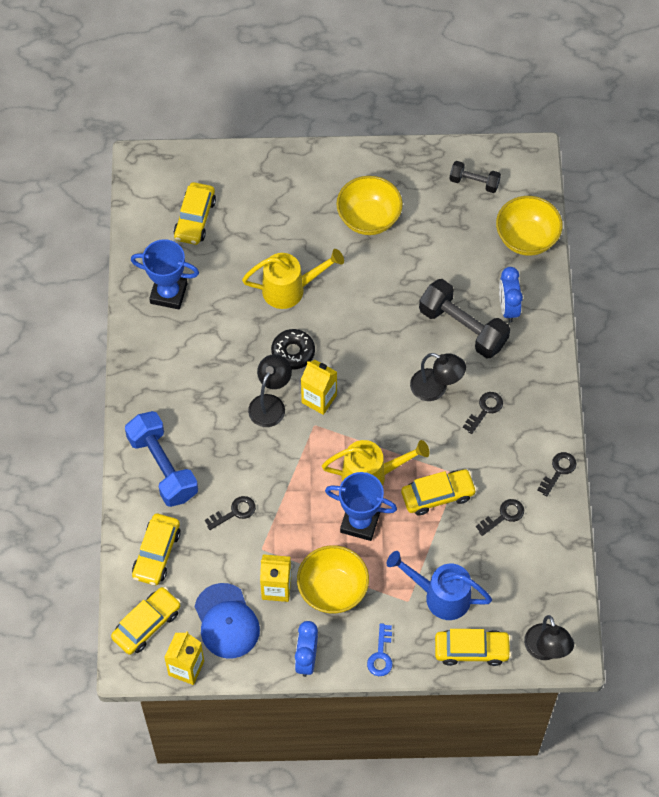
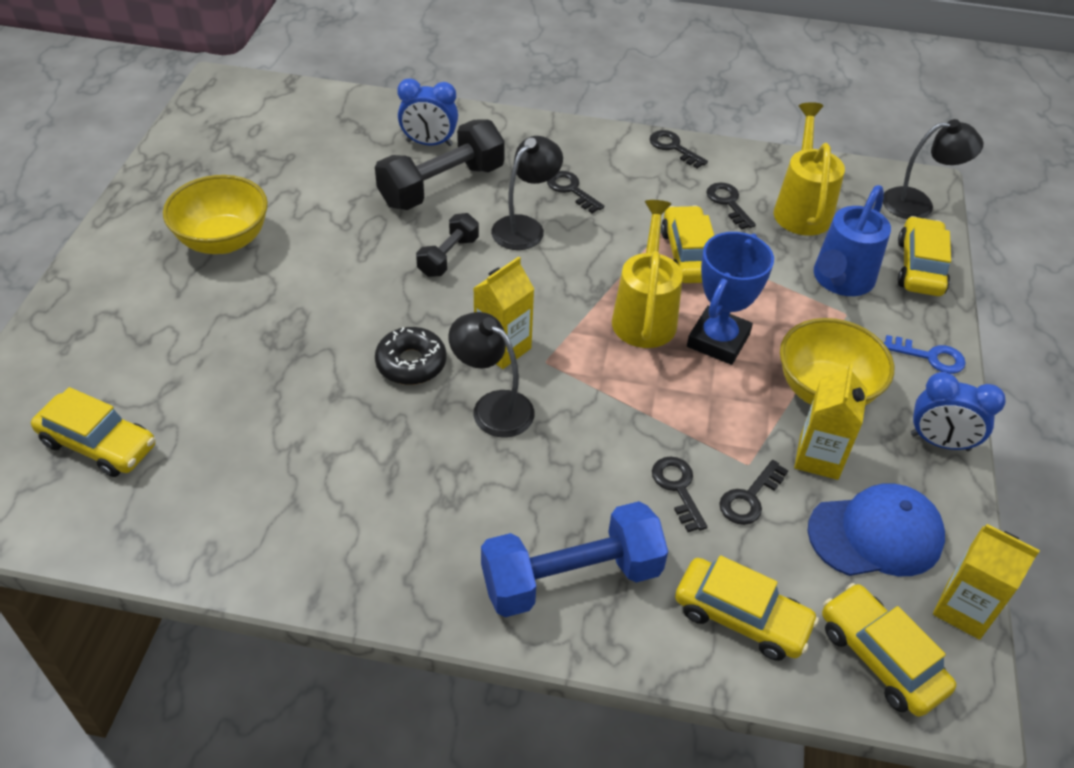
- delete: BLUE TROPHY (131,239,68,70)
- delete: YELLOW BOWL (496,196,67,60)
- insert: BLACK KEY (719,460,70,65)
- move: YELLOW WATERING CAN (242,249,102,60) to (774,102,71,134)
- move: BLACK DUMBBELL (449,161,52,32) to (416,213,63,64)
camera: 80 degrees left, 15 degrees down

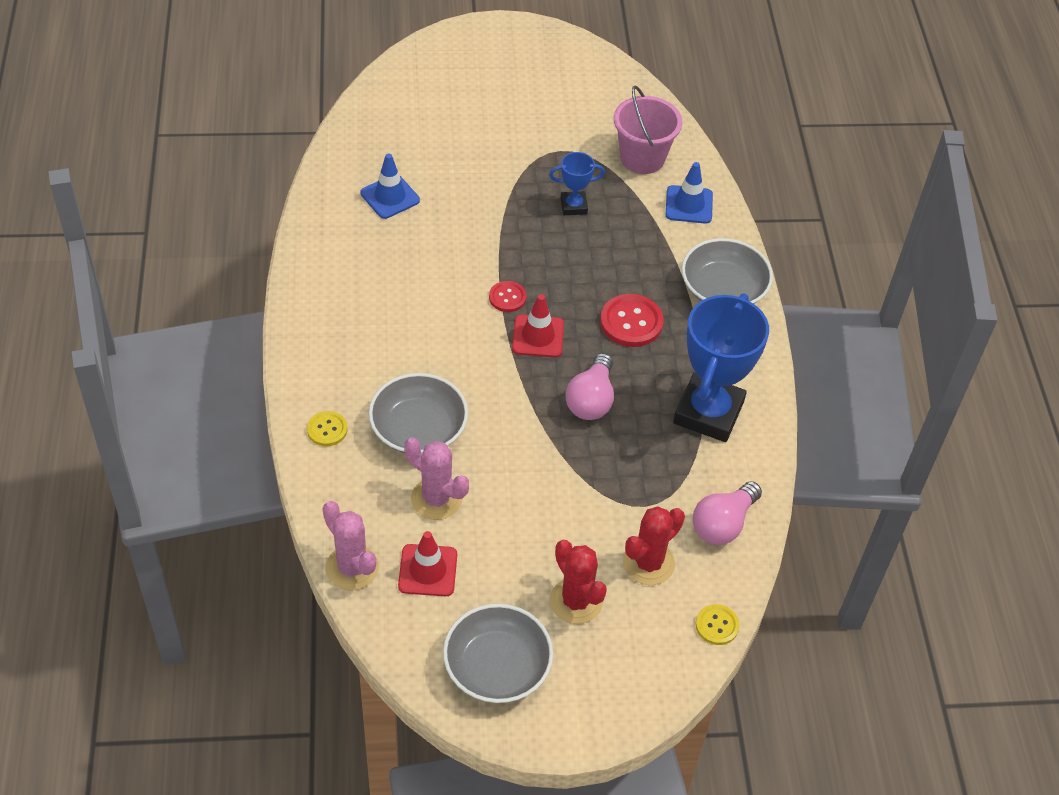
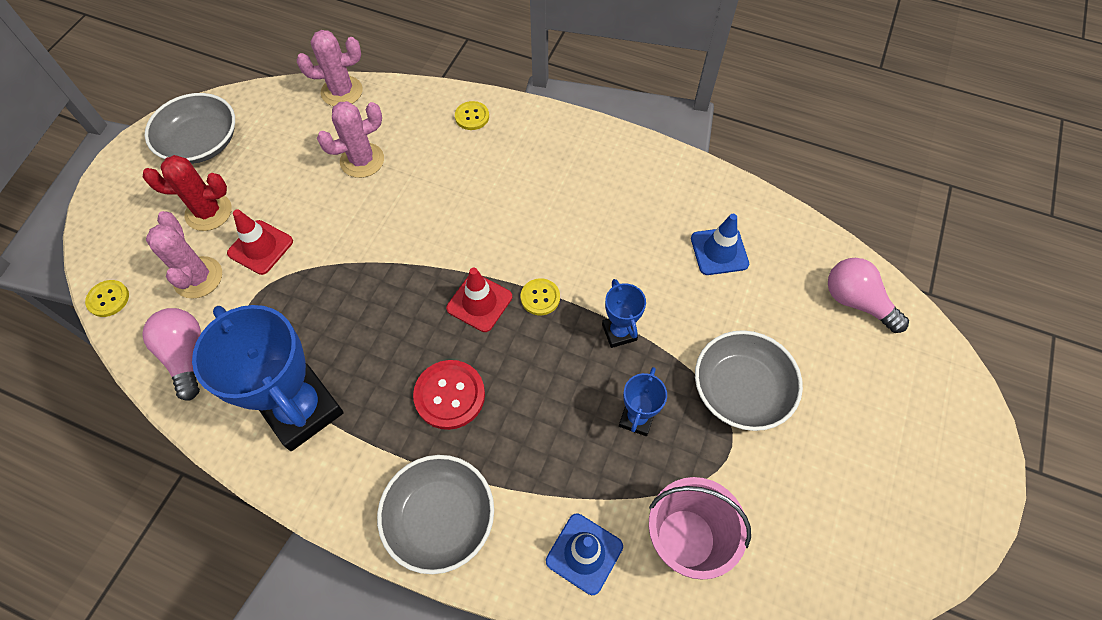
- insert: BLUE TROPHY (602,279,44,69)
- move: GREY BOWL (369,373,99,80) to (695,330,108,101)
- move: RED TRAFFIC CONE (398,531,59,65) to (227,209,66,66)
- move: PINK LIGHT BULB (565,353,49,67) to (828,258,81,75)
- recolor: RED BUTTON (489,281,37,31) to YELLOW BUTTON (521,278,39,37)
- recolor: RED CACTUS (623,506,62,79) to PINK CACTUS (146,211,76,88)
camera: 120 degrees right, 10 degrees up

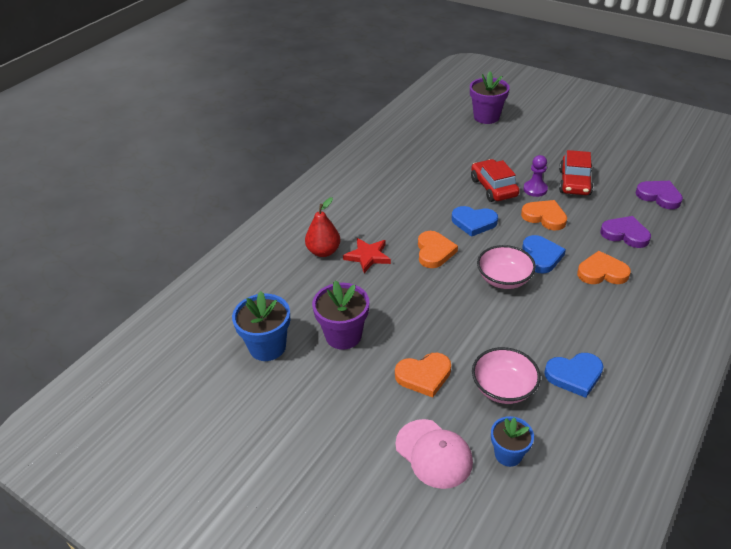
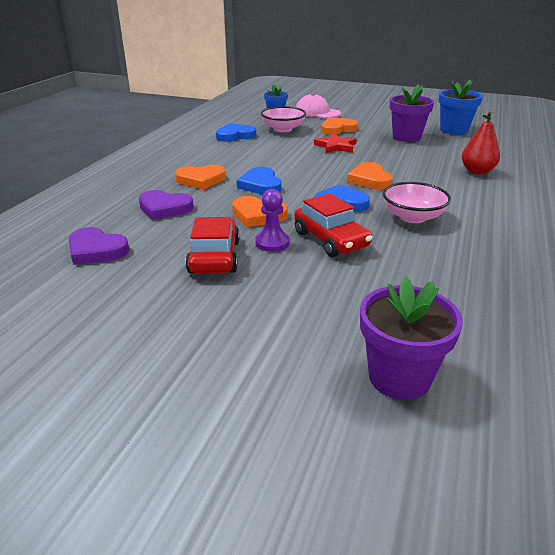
- move: RED STAR (343,238,48,35) to (314,133,43,20)
- move: PINK BOWL (477,245,59,44) to (382,182,69,41)
camera: 165 degrees right, 10 degrees down

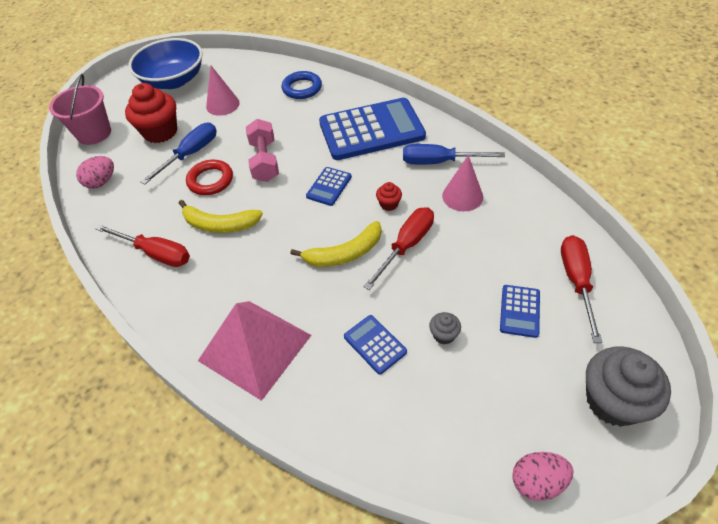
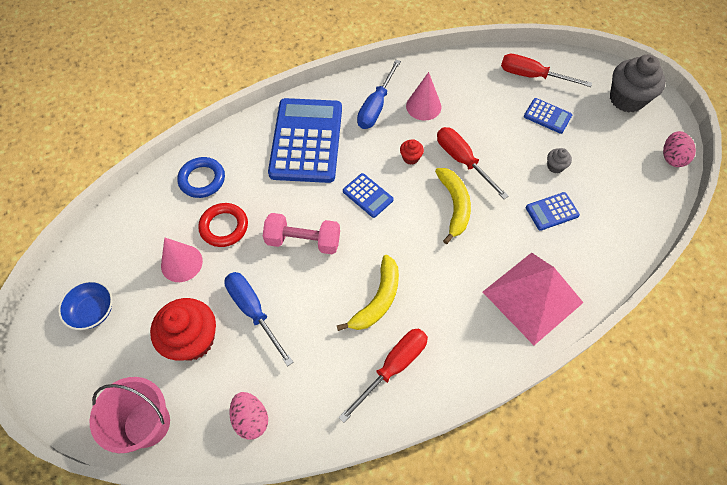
- move: RED RING (186,160,47,35) to (198,203,50,44)
- resize: BLUE BOWL (128,38,75,51) = (58,280,55,50) x0.54
camera: 75 degrees left, 10 degrees up

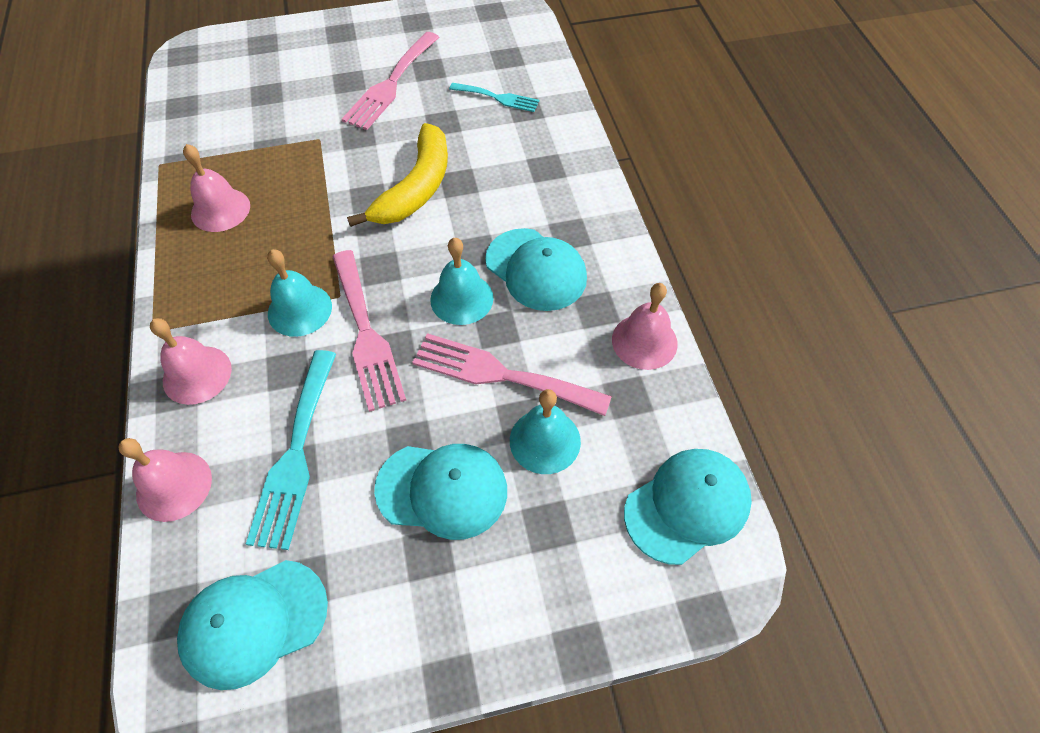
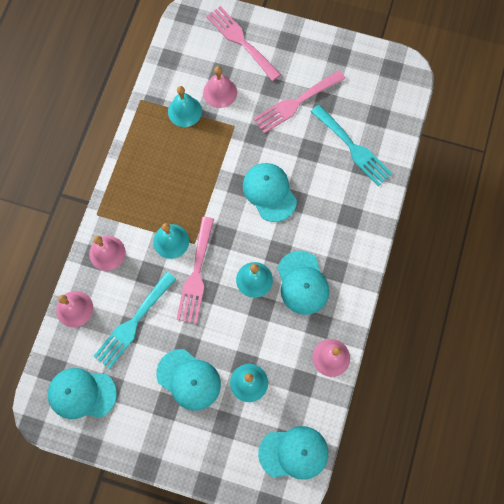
- insert: TURQUOISE BELL (168,86,34,41)
- move: PINK BELL (183,144,67,88) to (203,66,34,42)
- move: PINK FORK (412,333,200,83) to (206,6,75,75)
- replace: YELLOW BANANA (347,123,101,104) to TURQUOISE CAP (243,163,54,59)
- resize: TURQUOISE FORK (449,83,90,29) = (311,105,81,81) x1.68
camera: 30 degrees right, 15 degrees up

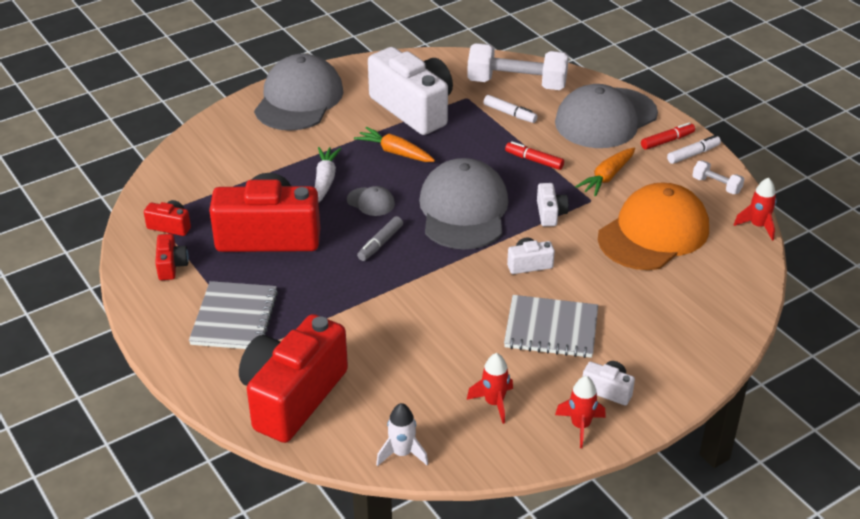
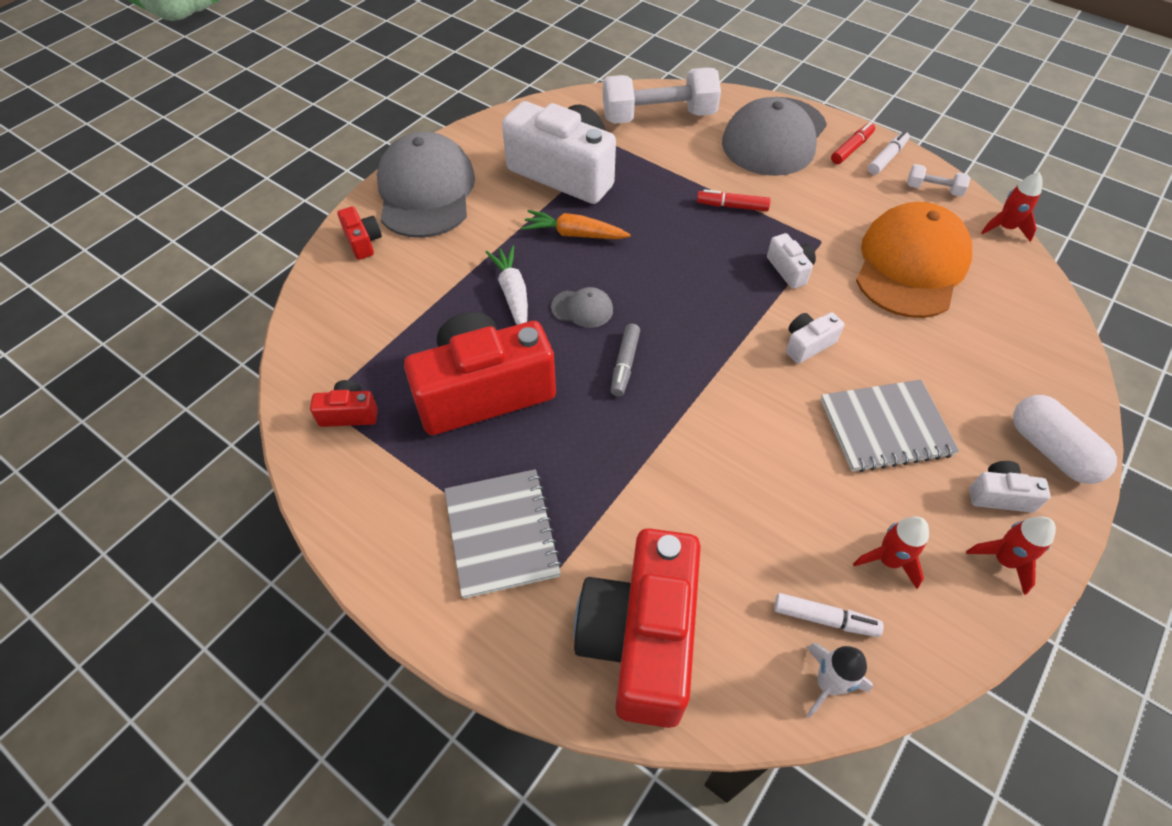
- delete: GREY CAP (419,158,89,92)
- delete: ORANGE CARROT (575,148,60,49)
- insert: WHITE CAPSULE (1013,395,104,89)
- move: RED CAMERA (155,234,34,46) to (337,206,45,54)
- move: WHITE MARKER (484,95,54,28) to (774,593,110,44)
camera: 20 degrees left, 15 degrees up

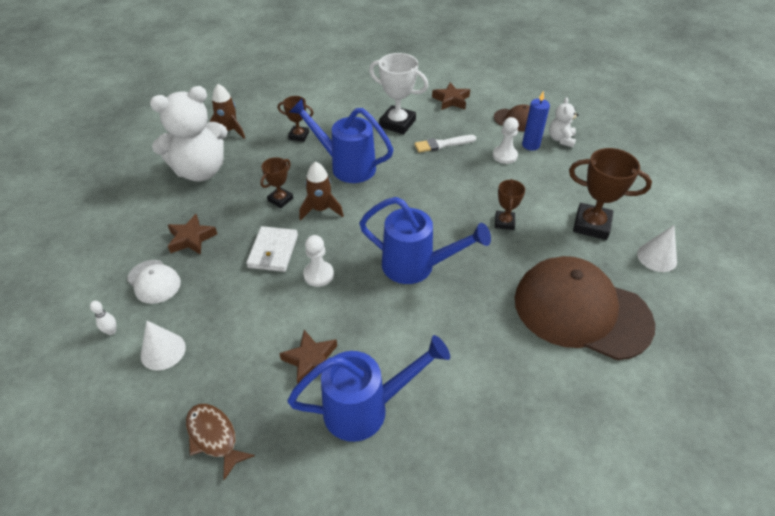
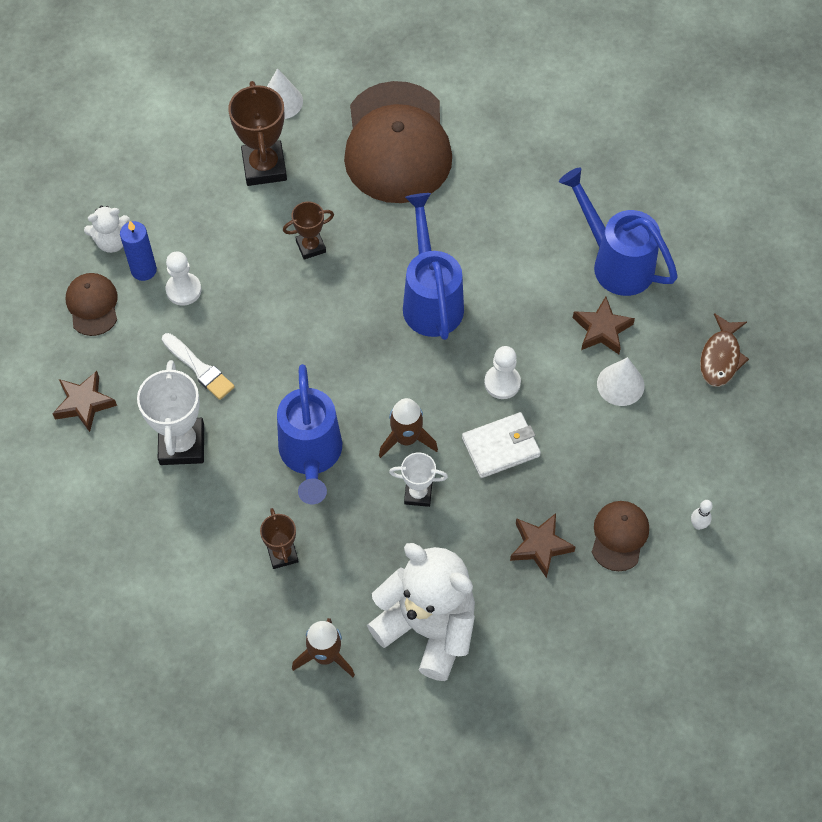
- move: WHITE CONE (140,321,46,50) to (597,357,48,49)
- recolor: WHITE CAP (127,260,54,44) to BROWN CAP (592,501,57,70)
- recolor: BROWN TROPHY (260,157,33,51) to WHITE TROPHY (389,453,59,54)
camera: 120 degrees left, 15 degrees up

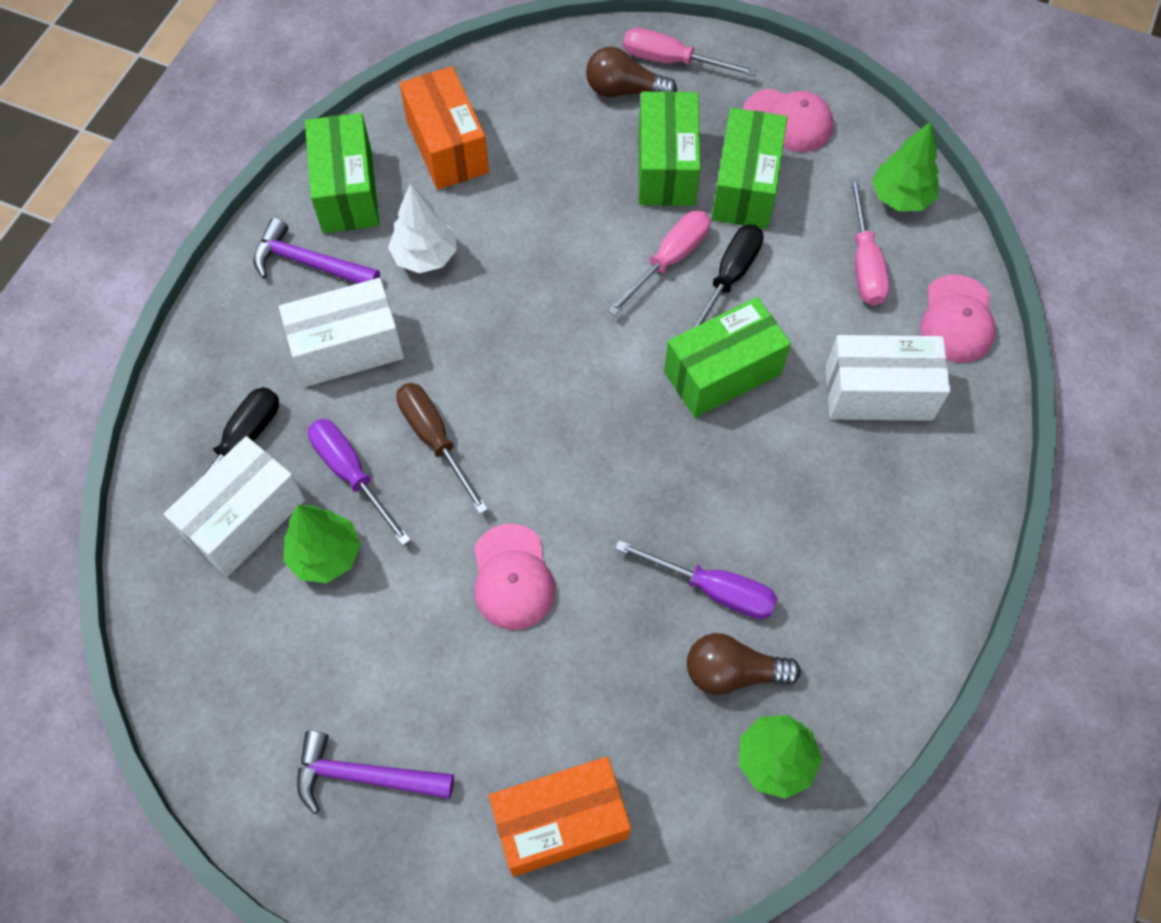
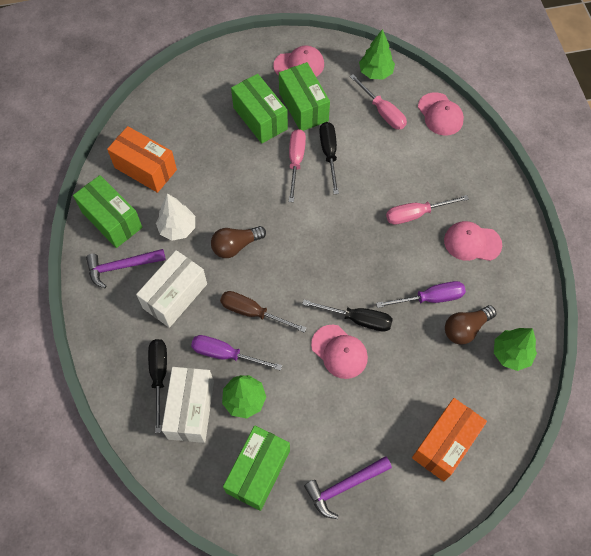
- delete: WHITE BOX (825,335,125,86)
- insert: BLACK SCREWDRIVER (302,300,91,32)
- insert: PINK CAP (444,221,58,40)
- move: BROWN LIGHT BULB (586,47,91,50) to (211,226,55,32)
- move: PINK SCREWDRIVER (623,28,134,48) to (386,195,83,30)
- move: GREEN BOX (664,297,127,121) to (223,426,67,85)
camera: 35 degrees left, 0 degrees up

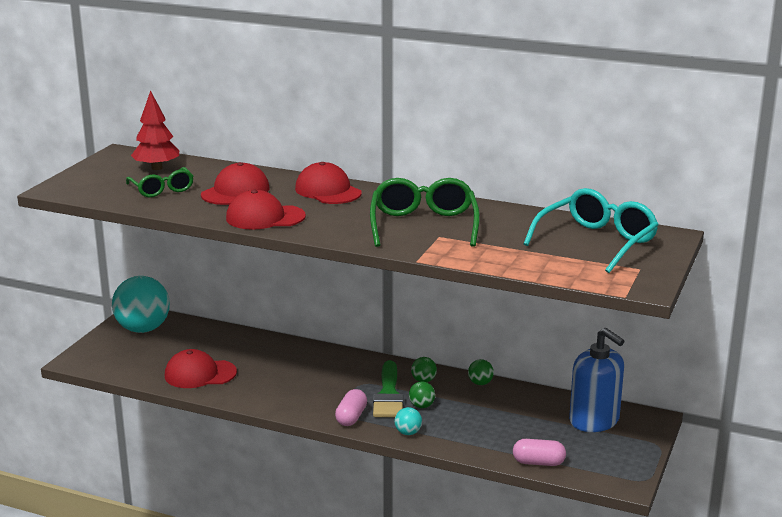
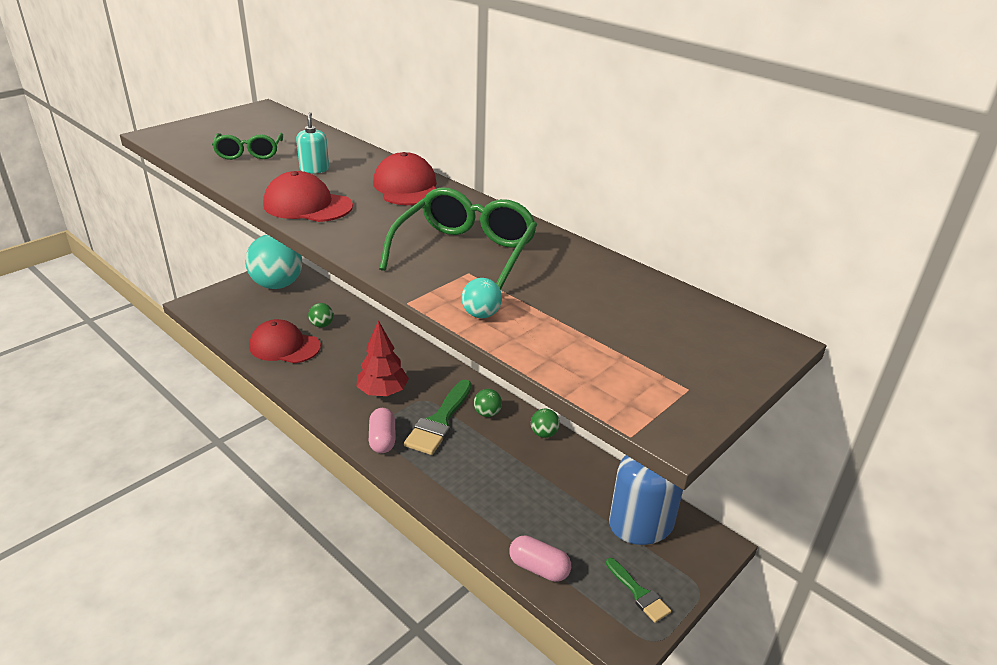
- delete: TURQUOISE GLASSES (524,188,135,85)
- insert: GREEN BRUSH (606,558,65,65)
- move: RED TREE (131,90,48,80) to (357,320,52,76)
- move: TURQUOISE BALL (395,407,27,28) to (462,278,40,40)
- move: GREEN BALL (409,382,26,26) to (308,303,25,25)
- replace: RED CAP (201,162,69,43) to TURQUOISE SOAP DISPENSER (296,112,33,61)
- rotate: PINK CAPSULE (335,389,32,37) = (369,408,26,45) 45 degrees counterclockwise
camera: 20 degrees right, 10 degrees up

